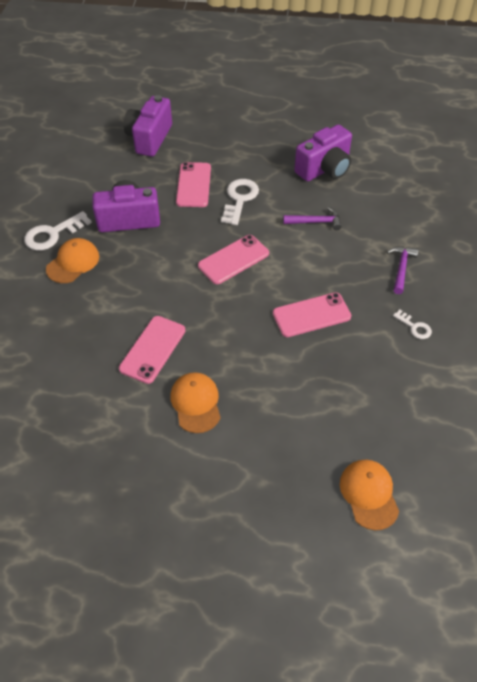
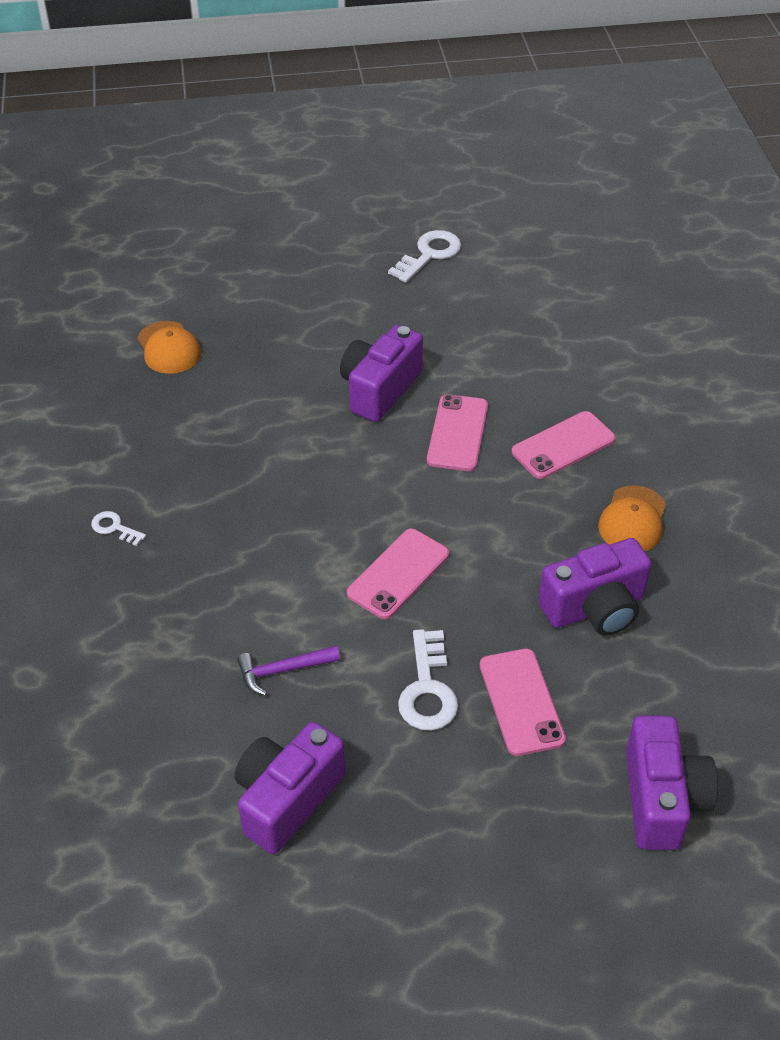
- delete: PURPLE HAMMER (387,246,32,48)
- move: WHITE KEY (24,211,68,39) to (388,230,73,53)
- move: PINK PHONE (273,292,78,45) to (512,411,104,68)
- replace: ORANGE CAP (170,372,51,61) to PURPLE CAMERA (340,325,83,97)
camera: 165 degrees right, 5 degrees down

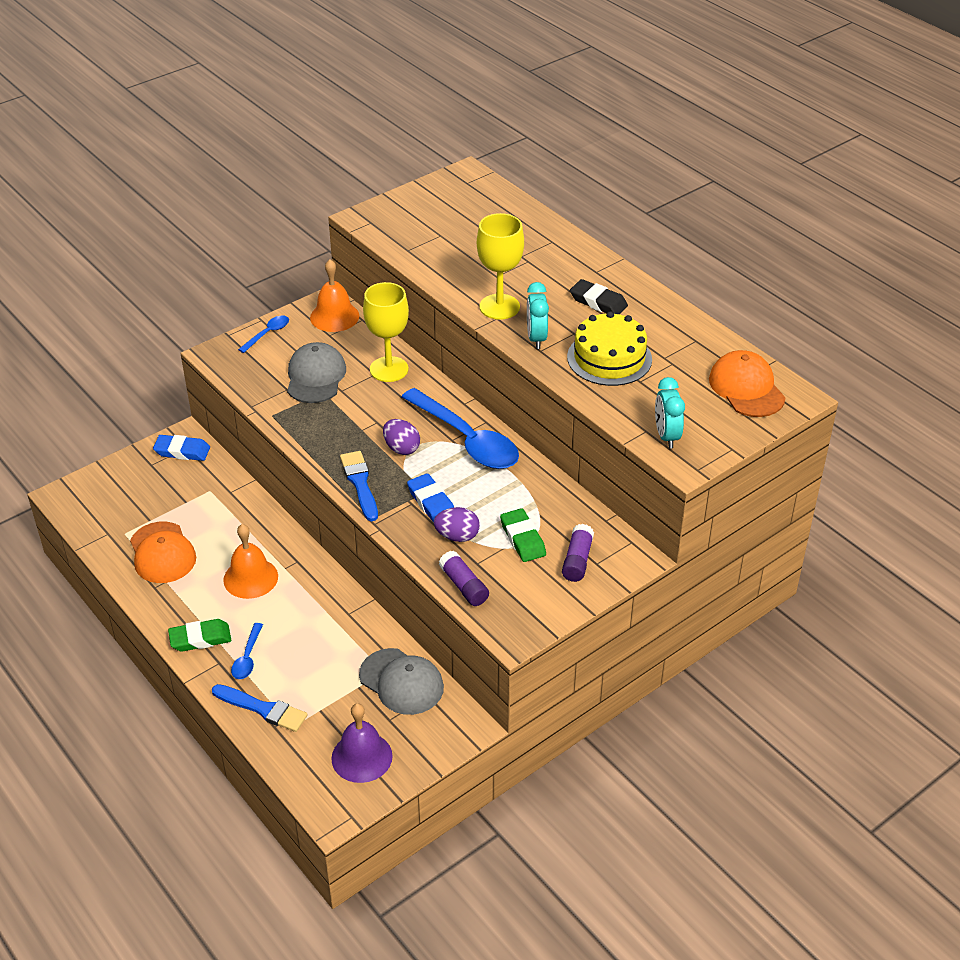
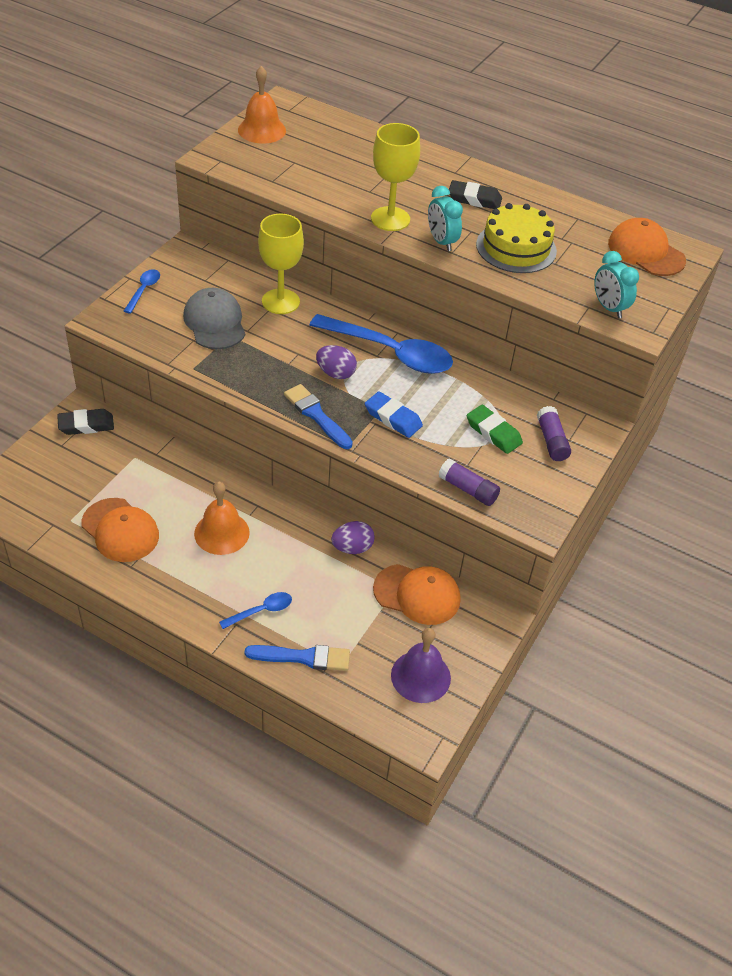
- delete: GREEN ERASER (168,619,63,33)
- move: ORANGE BELL (310,259,49,73) to (238,66,48,78)
- move: PURPLE EGG (434,507,46,35) to (331,521,44,33)
- recolor: BLUE ERASER (153,435,57,26) to BLACK ERASER (57,409,57,26)
- recolor: GREY CAP (359,648,85,67) to ORANGE CAP (373,564,87,61)
- rotate: BLUE SPOON (231,623,32,56) = (219,592,73,37) 105 degrees counterclockwise
camera: 25 degrees left, 5 degrees up

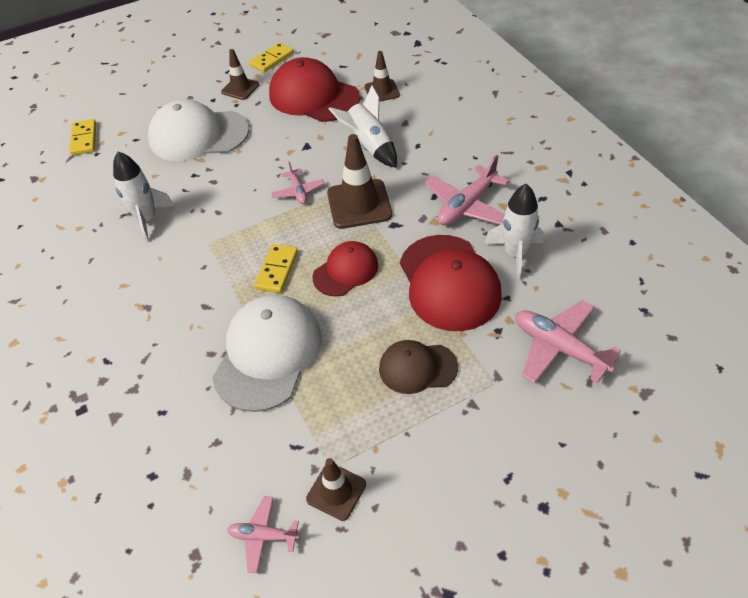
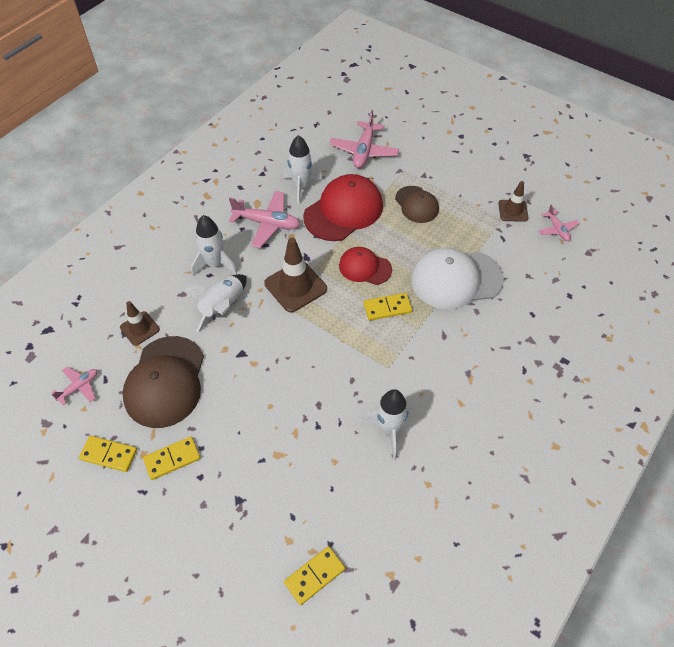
- delete: WHITE CAP (148,100,101,61)
- insert: WHITE ROCKET (191,215,46,61)
- move: PINK PLANE (271,161,53,43) to (51,367,47,38)
- replace: BROWN TRAFFIC CONE (221,49,38,51) to YELLOW DOMINO (143,437,57,43)
- recolor: RED CAP (269,57,91,65) to BROWN CAP (122,336,82,92)
camera: 120 degrees left, 5 degrees up

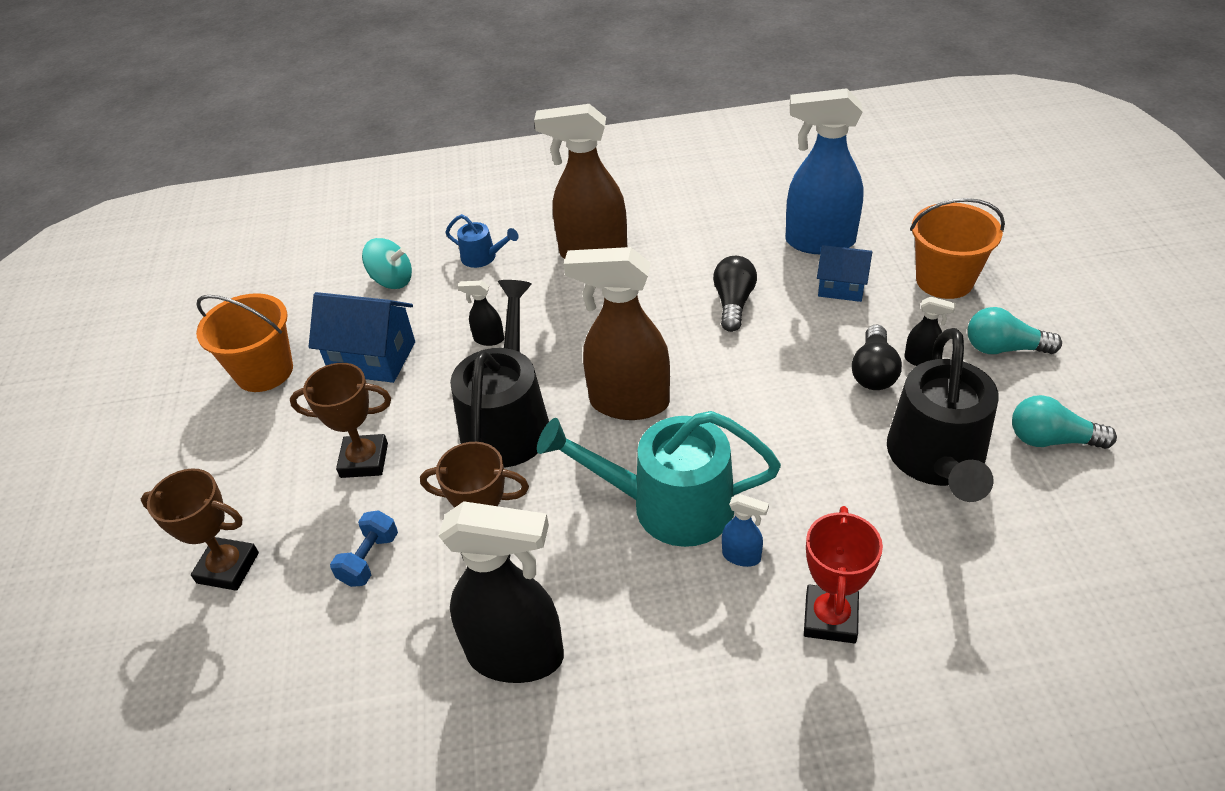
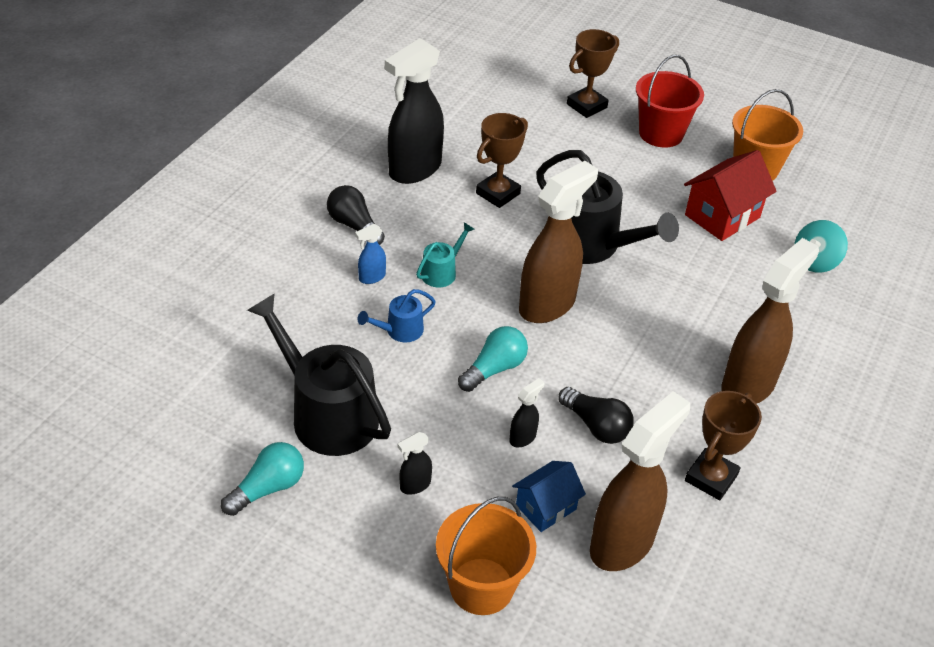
- delete: BLUE DUMBBELL (330,510,68,77)
- delete: RED TROPHY (804,506,79,137)
- insert: RED BUCKET (636,55,68,93)
- move: BROWN TROPHY (290,363,101,115) to (685,391,77,109)
- move: BLUE WATERING CAN (446,214,73,54) to (357,289,79,53)
- move: BLACK SPRAY BOTTLE (458,280,46,66) to (510,378,35,69)
- move: BLACK LIGHT BULB (852,325,50,65) to (327,185,58,60)
- move: TURQUOISE LIGHT BULB (968,307,94,47) to (458,326,70,66)
- recolor: BLUE HOUSE (309,292,106,91) to RED HOUSE (684,150,93,91)
- recolor: BLUE SPRAY BOTTLE (785,88,79,166) to BROWN SPRAY BOTTLE (590,391,100,180)
- resize: TURQUOISE WATERING CAN (537,411,244,136) = (416,223,58,64) x0.47
camera: 120 degrees right, 0 degrees up

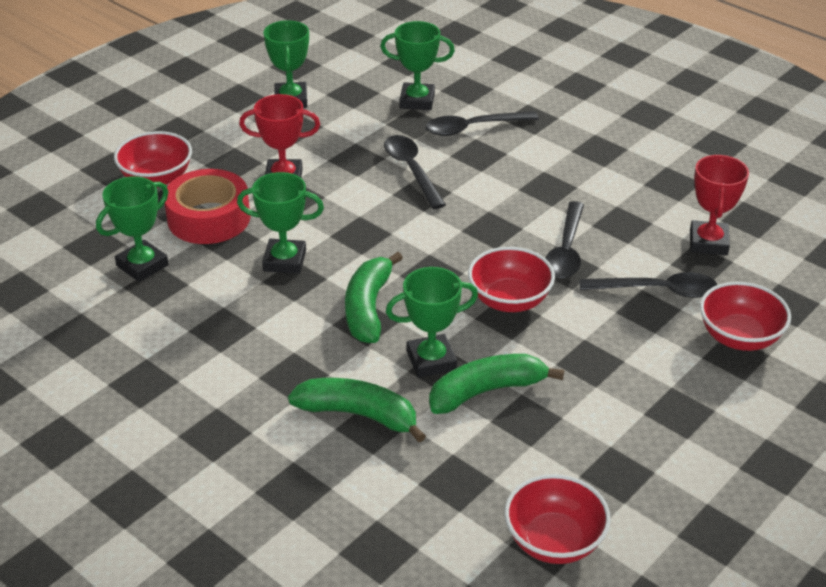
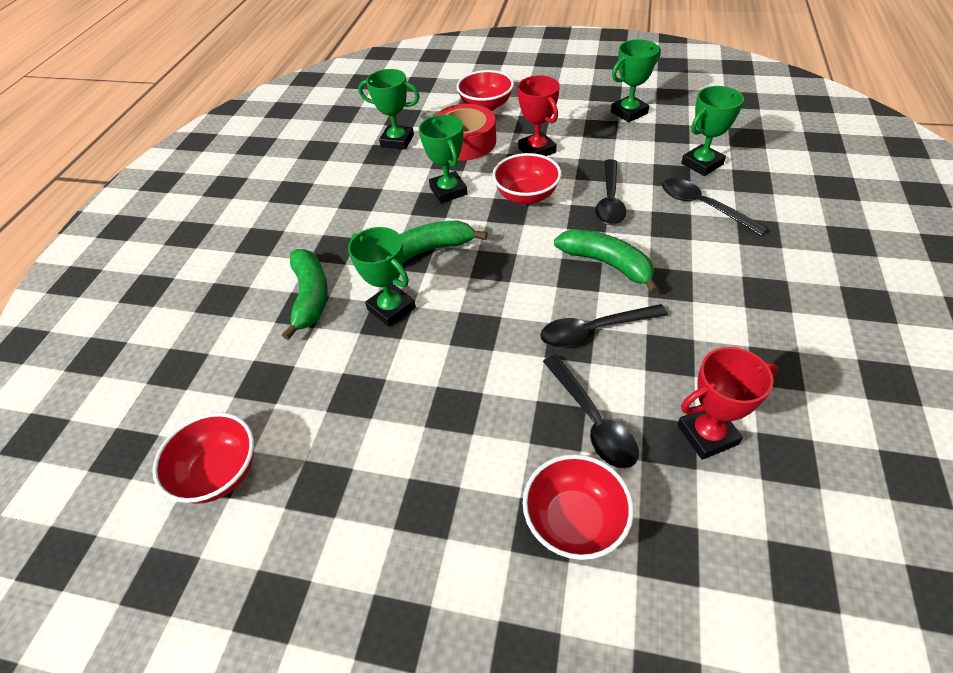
- move: GREEN BANANA (429,354,135,60) to (554,229,105,65)
- move: RED BOWL (468,247,87,65) to (492,153,69,52)
- rotate: GREEN TROPHY (380,21,75,89) = (681,86,63,90) 75 degrees clockwise
- rotate: BLACK SPOON (384,135,62,74) = (595,159,31,66) 150 degrees clockwise
camera: 65 degrees right, 10 degrees up

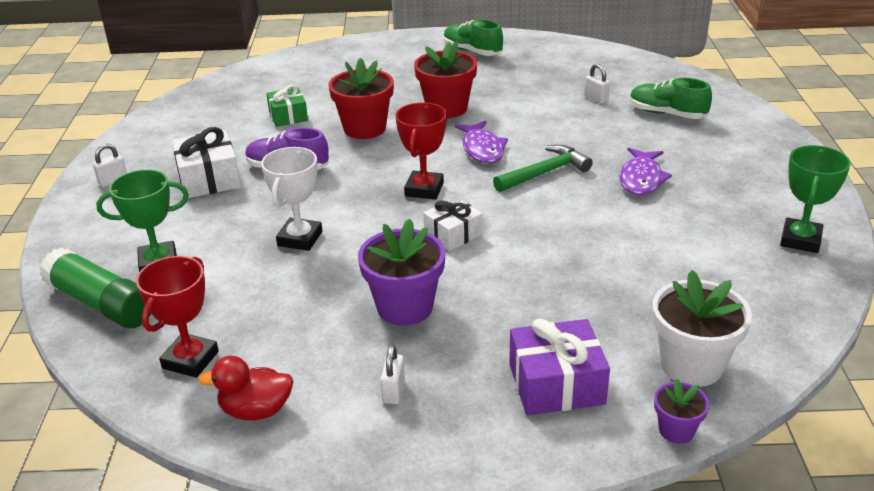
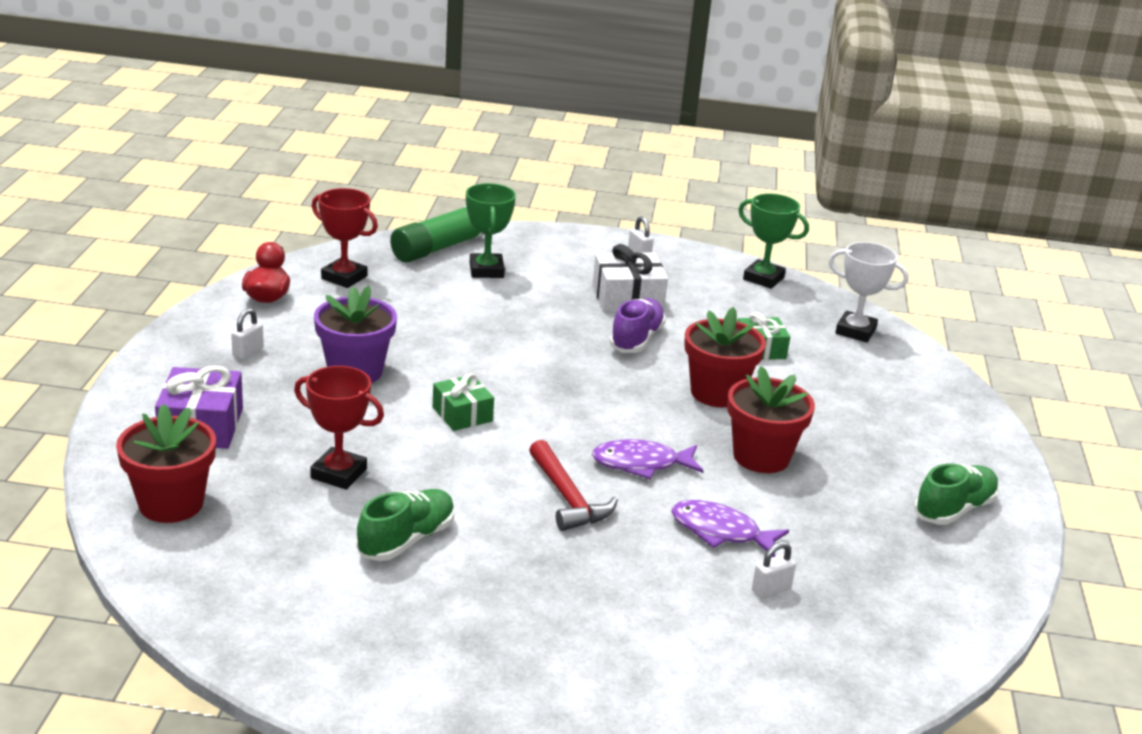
- delete: PURPLE FLOWER POT (654,379,55,65)
- move: WHITE TROPHY (261,147,61,104) to (829,242,79,100)
- move: RED TROPHY (395,102,52,98) to (294,366,90,124)
- move: PURPLE FISH (620,148,52,48) to (671,500,118,57)
- move: GREEN SHOE (630,78,82,41) to (356,489,98,72)
- move: GREEN TROPHY (780,145,71,108) to (738,193,71,96)
- recolor: WHITE GIFT (423,197,60,54) to GREEN GIFT (433,373,61,58)
- recolor: GREEN HAMMER (493,145,100,47) to RED HAMMER (529,440,89,91)
- recolor: WHITE FLOWER POT (652,270,100,117) to RED FLOWER POT (116,403,100,120)
- rotate: WHITE PADLOCK (380,344,25,60) = (231,308,33,52) 75 degrees counterclockwise
camera: 95 degrees right, 5 degrees down

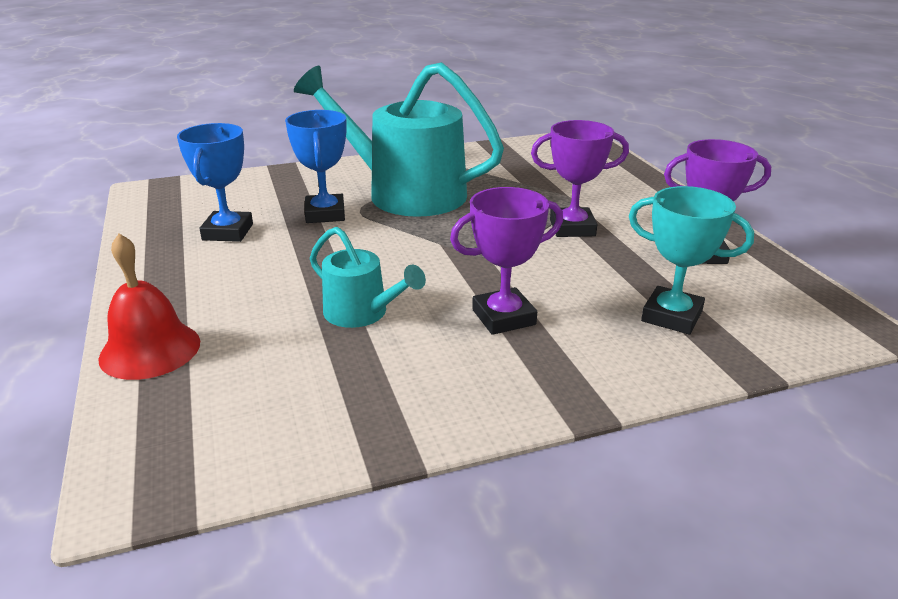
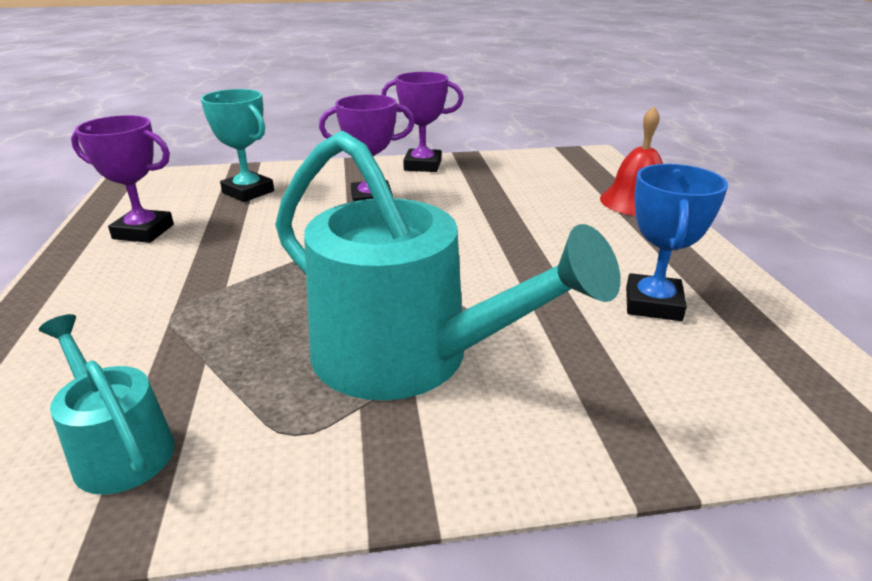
- delete: BLUE TROPHY (285,110,62,113)
- move: TURQUOISE WATERING CAN (310,227,116,101) to (39,314,136,181)
- move: PURPLE TROPHY (531,120,98,117) to (381,72,83,100)
camera: 170 degrees left, 0 degrees up

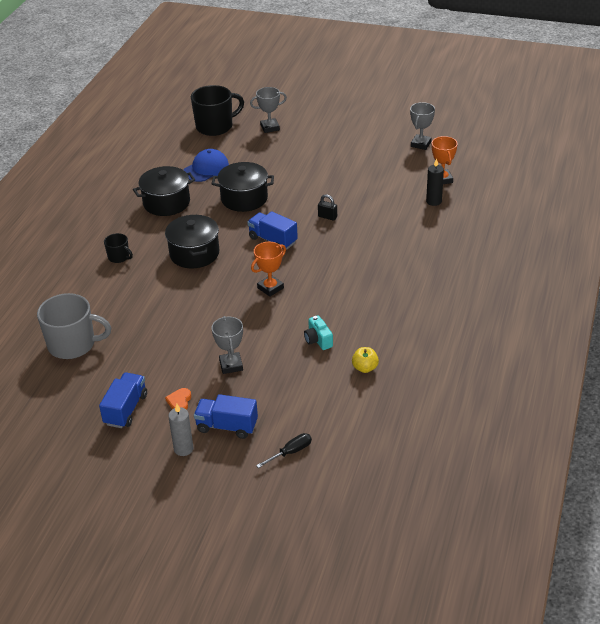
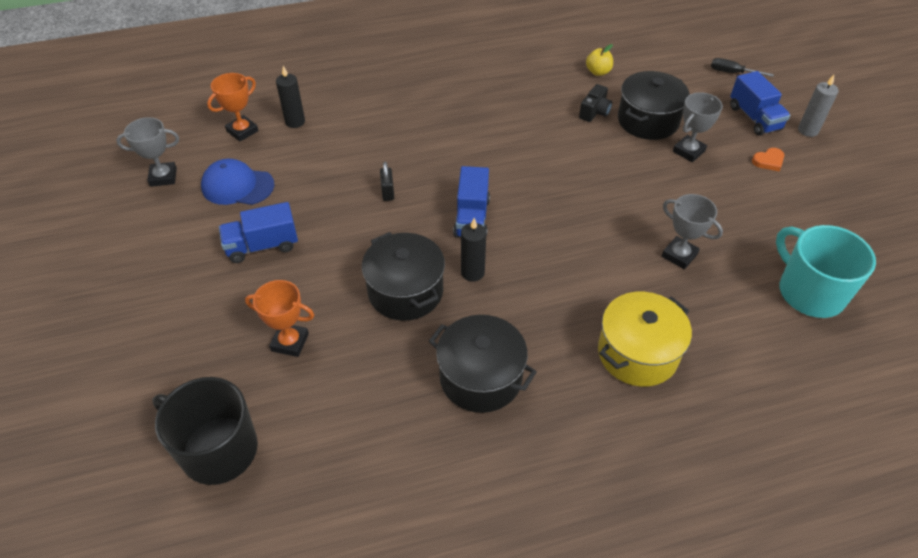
- insert: BLACK CANDLE (461,218,25,64)
- move: BLUE TRUCK (99,372,48,56) to (219,202,79,61)
- move: BLACK POT (165,215,54,53) to (618,71,72,69)
- move: BLUE CAP (184,149,45,33) to (201,159,74,46)
- move: GREY TROPHY (250,87,37,46) to (662,194,61,75)
- move: ORANGE TROPHY (251,242,35,55) to (245,280,69,77)
- replace: BLACK MUG (104,233,29,30) to YELLOW POT (598,292,94,95)
- recolor: GREY MUG (37,293,75,66) to TURQUOISE MUG (776,225,100,93)
- recolor: TURQUOISE CAMERA (304,315,29,35) to BLACK CAMERA (579,84,33,38)
camera: 125 degrees left, 10 degrees up

